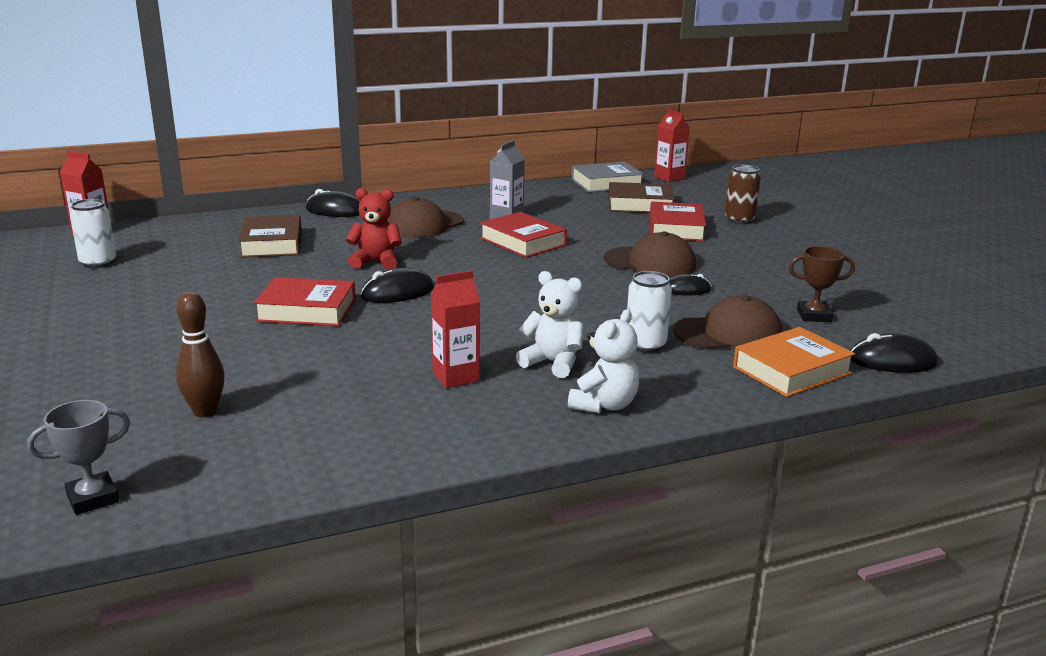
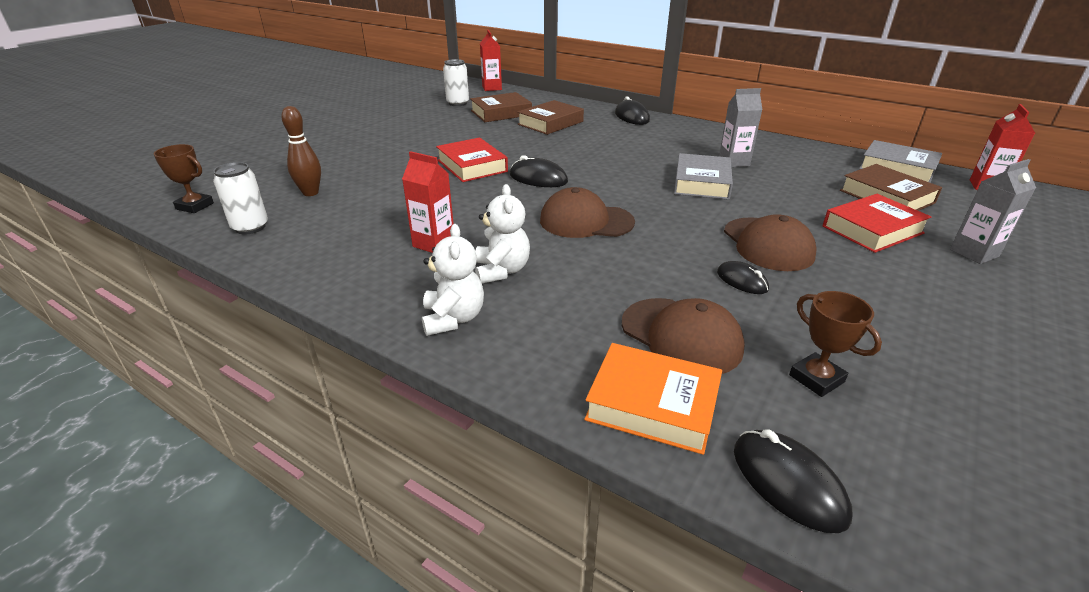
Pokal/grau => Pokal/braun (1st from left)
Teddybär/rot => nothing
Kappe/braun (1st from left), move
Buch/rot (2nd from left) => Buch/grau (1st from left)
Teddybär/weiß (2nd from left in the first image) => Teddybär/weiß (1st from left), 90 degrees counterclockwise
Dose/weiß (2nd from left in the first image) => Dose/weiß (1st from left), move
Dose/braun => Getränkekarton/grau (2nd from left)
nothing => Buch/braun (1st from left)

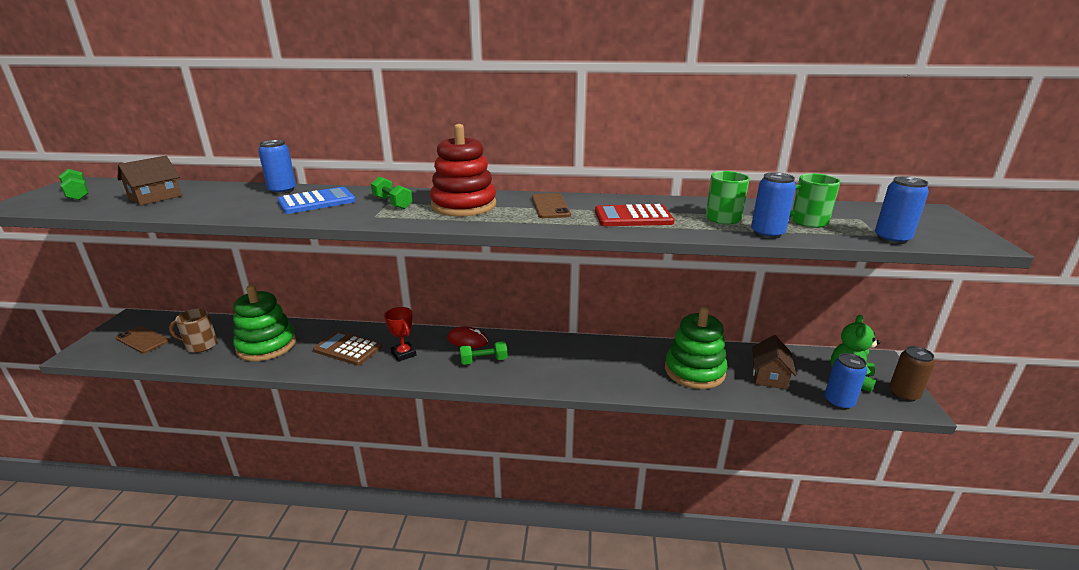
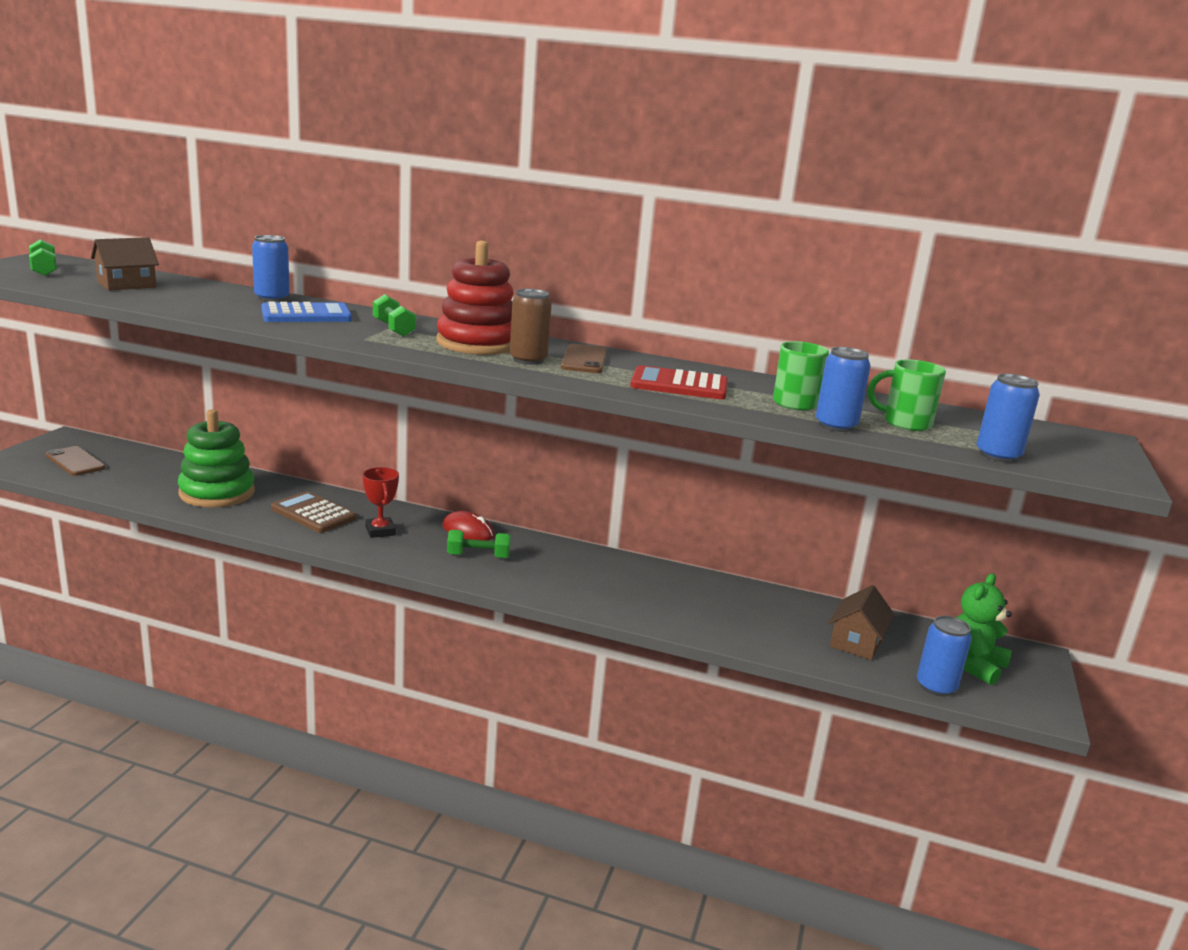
Tasse/braun => nothing
Stapelspielzeug/grün (2nd from left) => nothing
Dose/braun, move

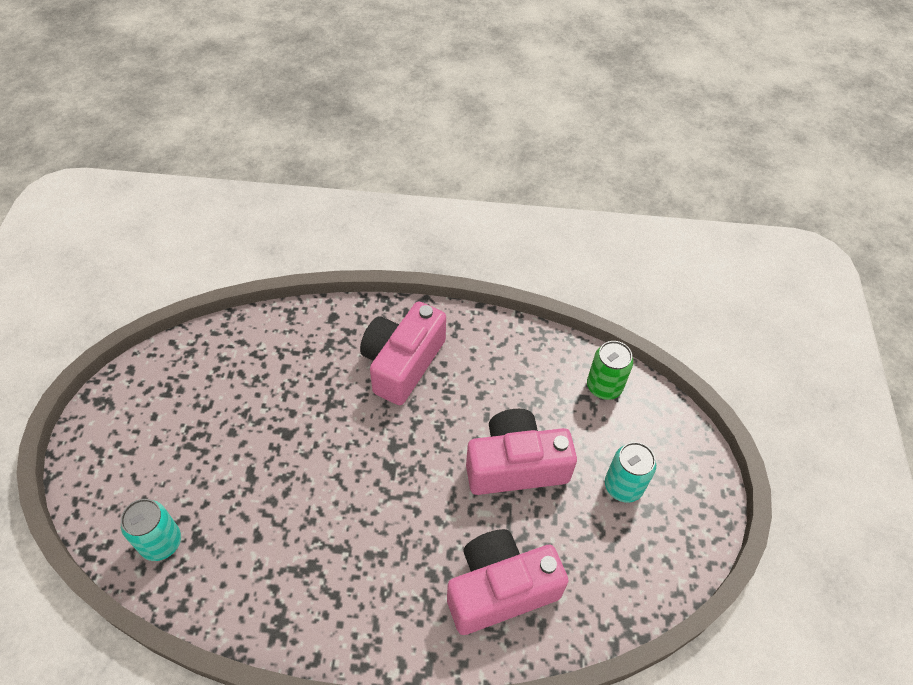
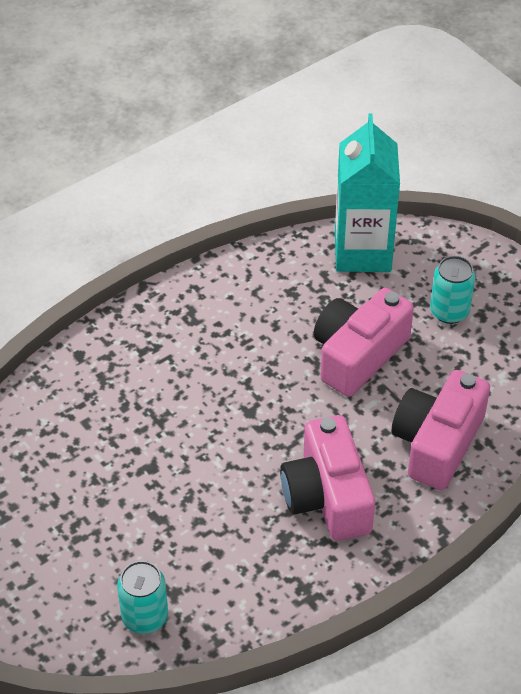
Kamera/rosa (1st from left), move
Dose/grün => Getränkekarton/türkis

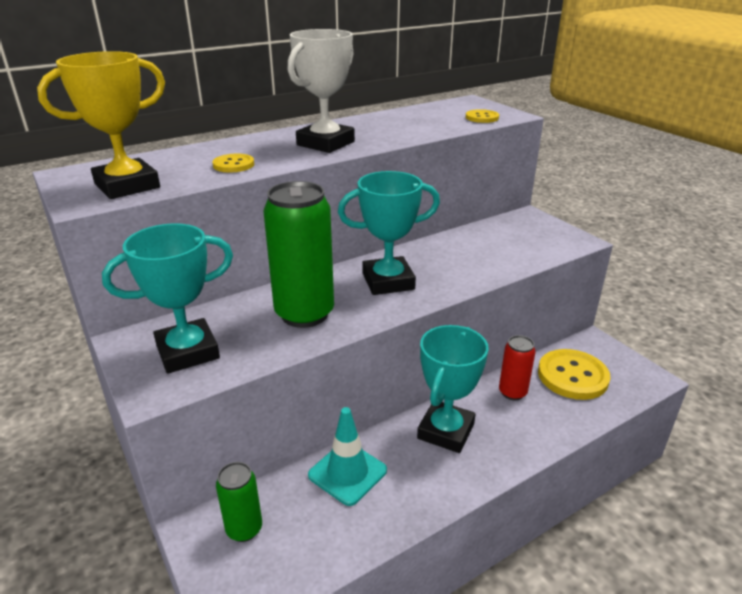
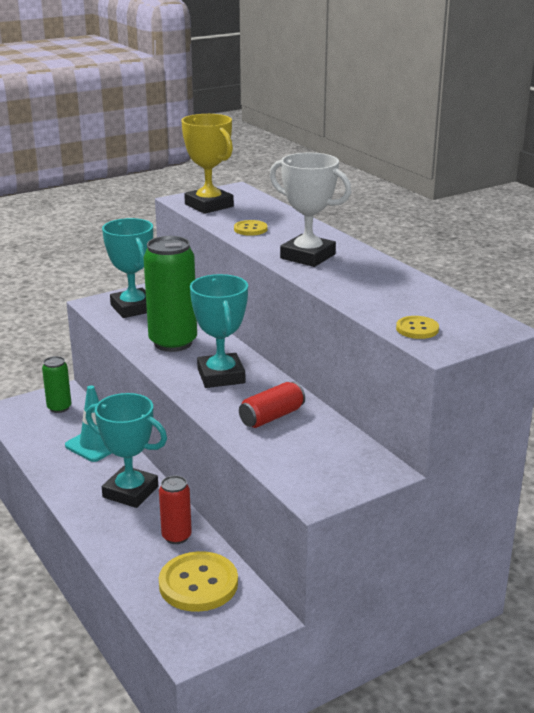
nothing => Dose/rot (2nd from left)

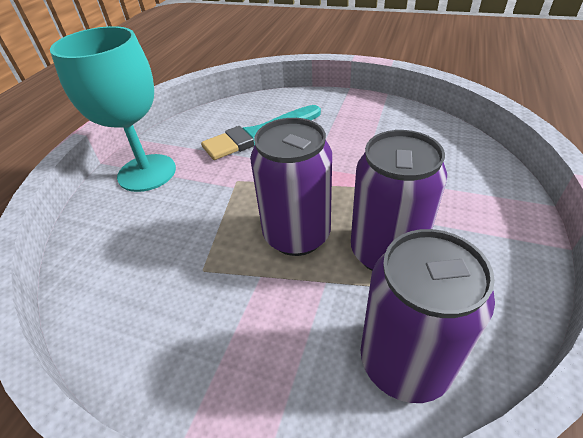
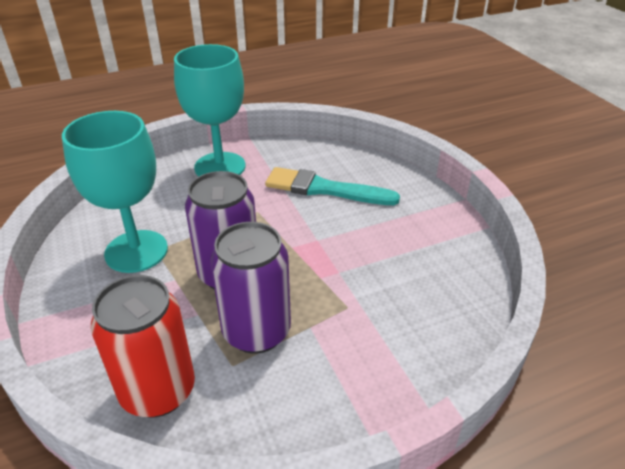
Dose/lila (3rd from left) => Dose/rot
nothing => Kelch/türkis (1st from left)

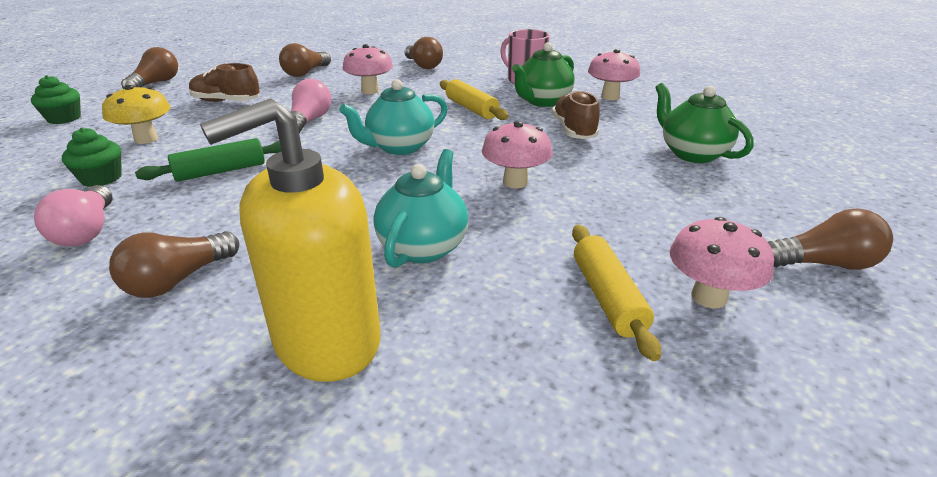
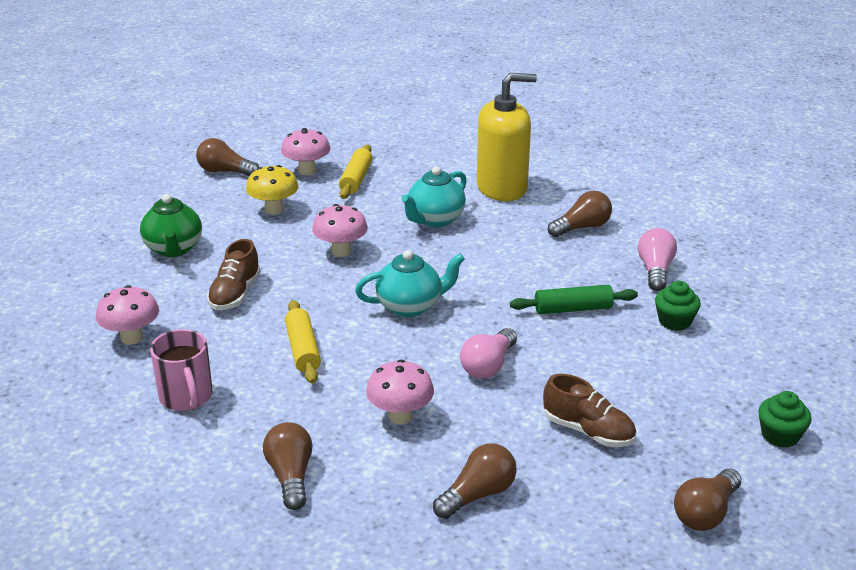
Pilz/gelb, move
Teekanne/grün (1st from left) => nothing

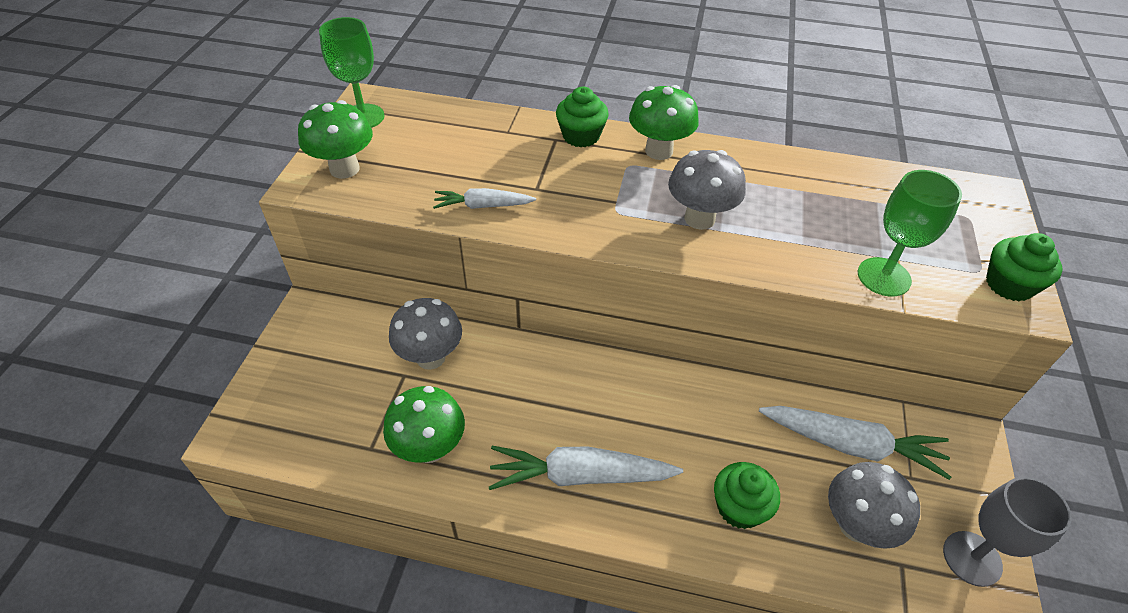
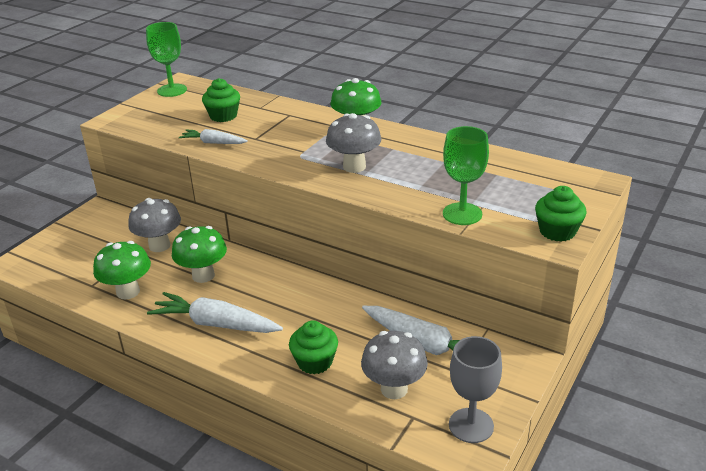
Pilz/grün (1st from left in the first image) => Pilz/grün (2nd from left), move
Muffin/grün (1st from left), move

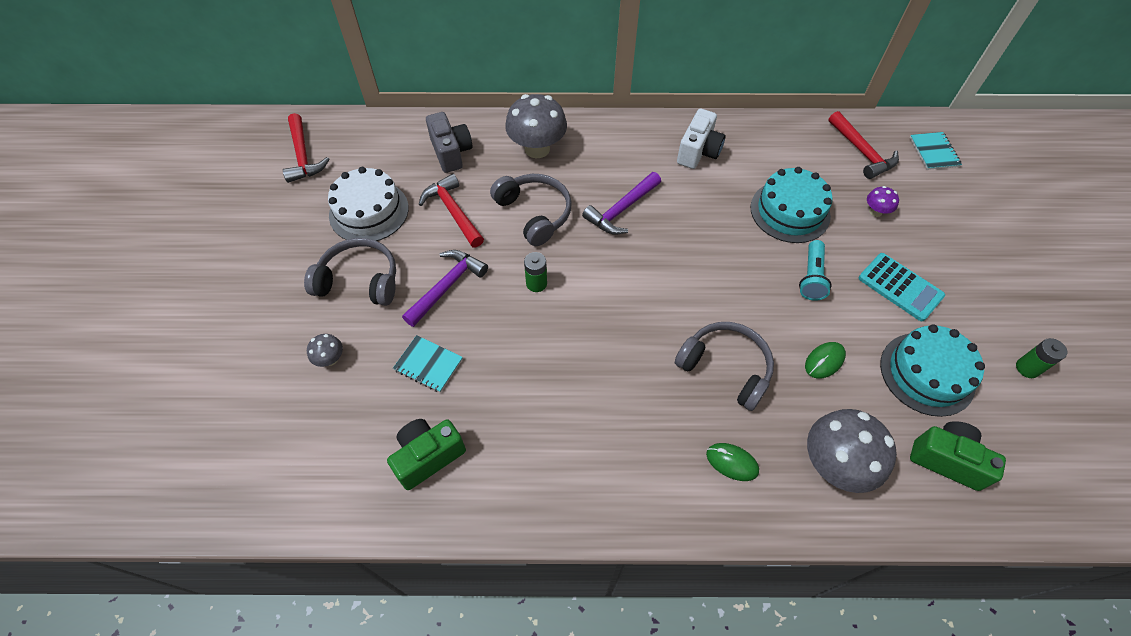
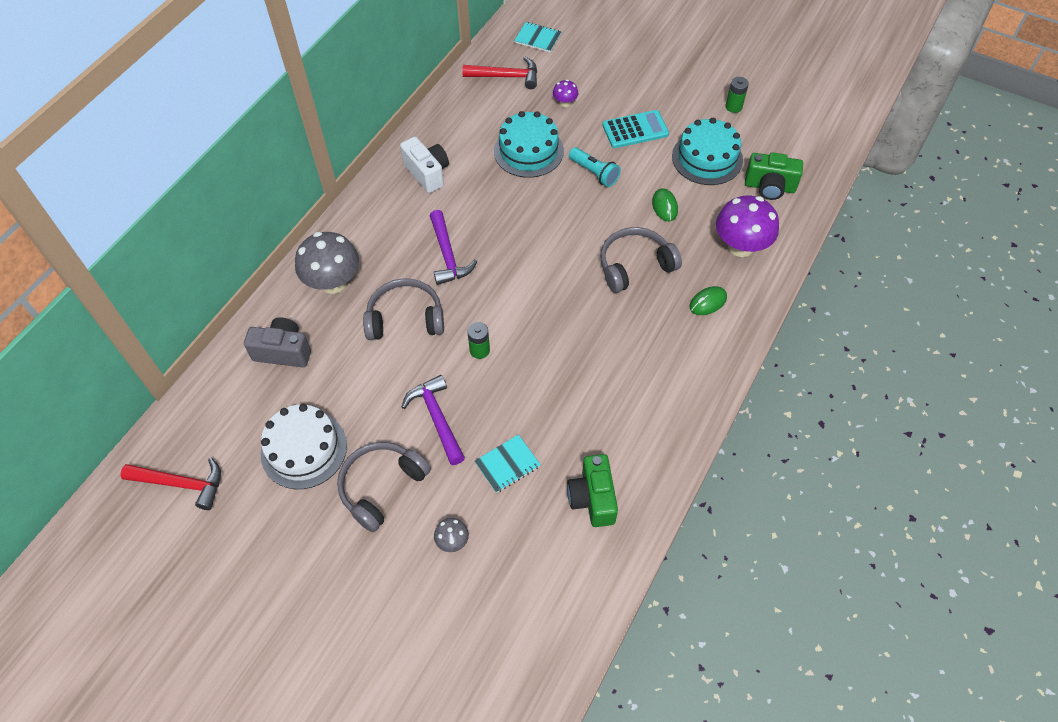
Hammer/rot (2nd from left) => nothing
Pilz/grau (3rd from left) => Pilz/lila (2nd from left)
Kamera/grün (2nd from left), 135 degrees counterclockwise

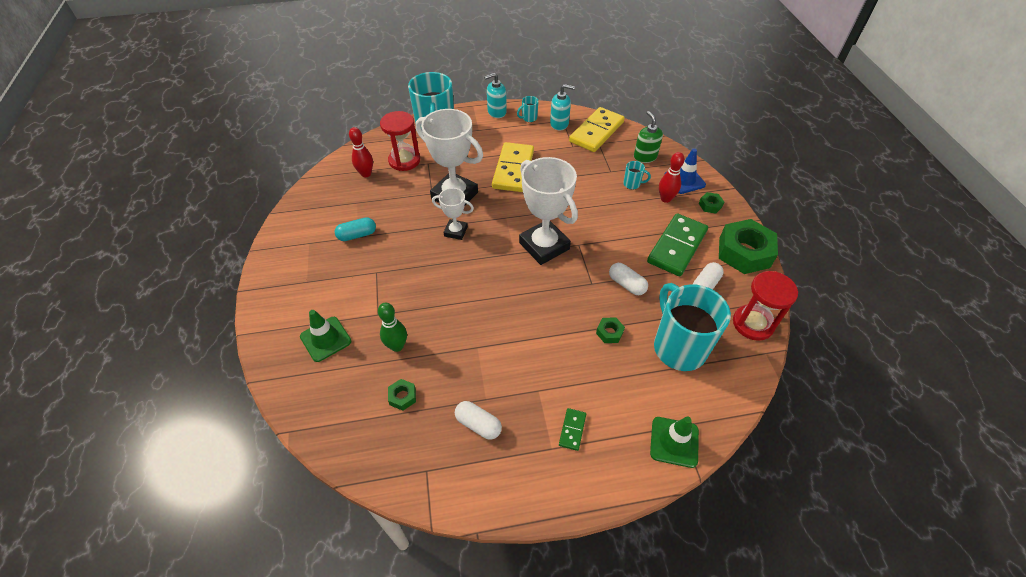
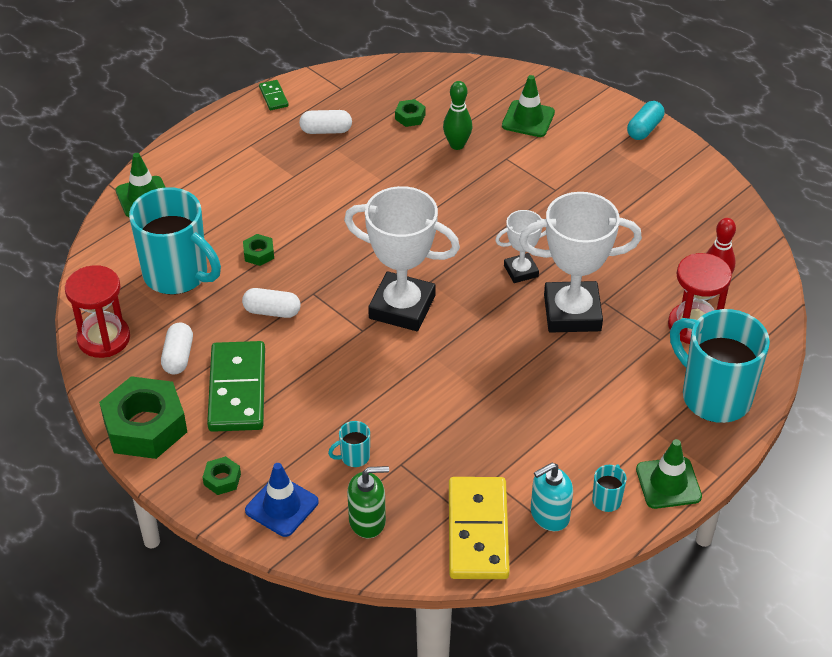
Kapsel/türkis, move
Seifenspender/türkis (1st from left) => Leitkegel/grün (3rd from left)
Dominostein/gelb (1st from left) => nothing
Dominostein/grün (1st from left in the first image) => Dominostein/grün (2nd from left), move
Seifenspender/grün, 45 degrees counterclockwise
Bowlingkegel/rot (2nd from left) => nothing

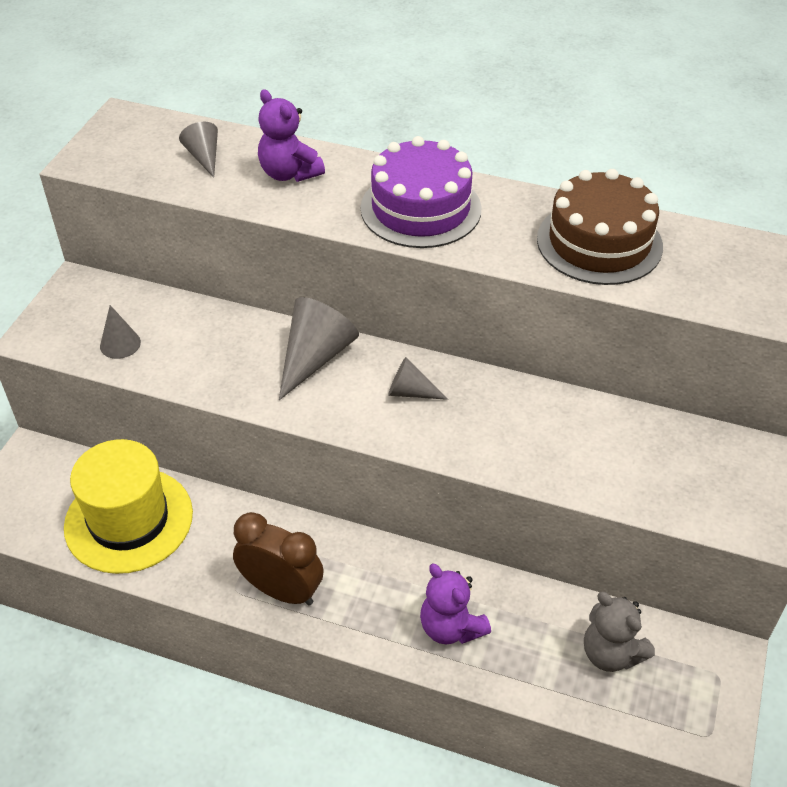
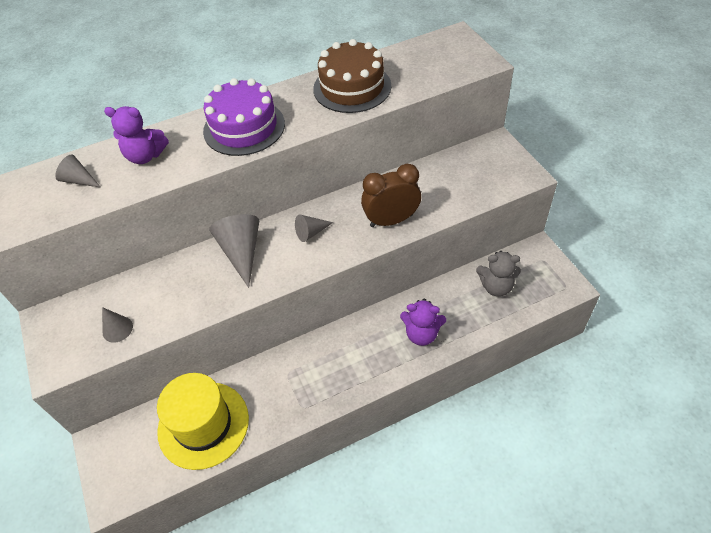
Wecker/braun, move

